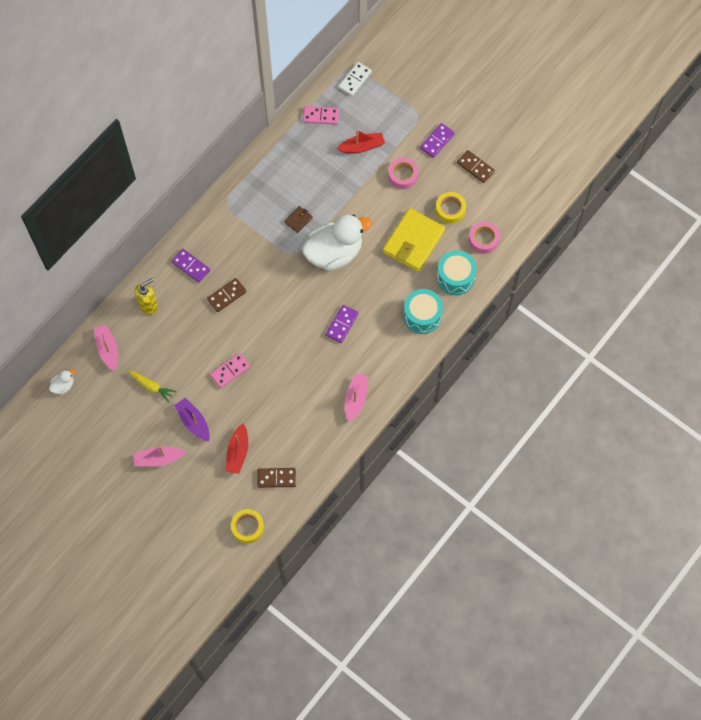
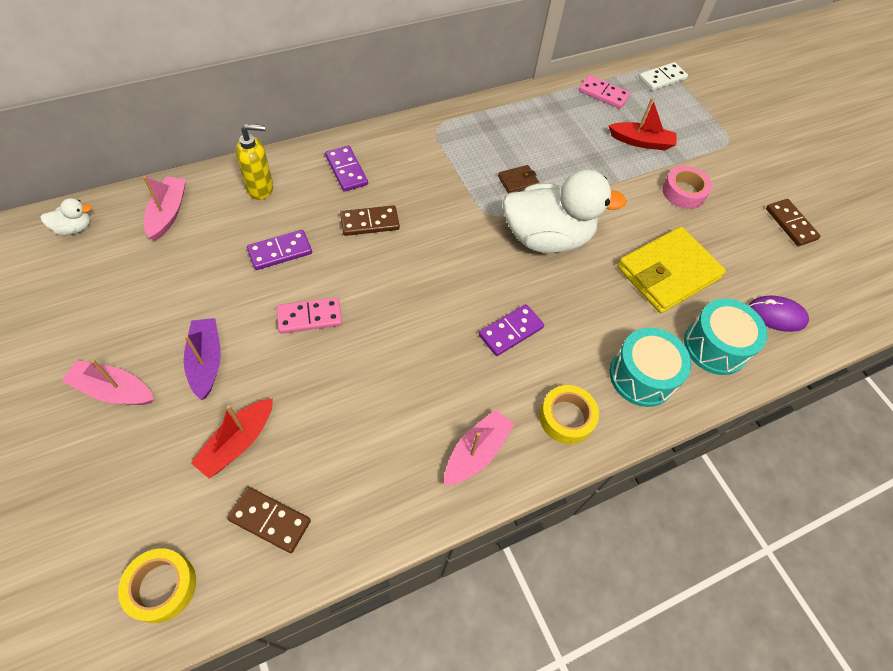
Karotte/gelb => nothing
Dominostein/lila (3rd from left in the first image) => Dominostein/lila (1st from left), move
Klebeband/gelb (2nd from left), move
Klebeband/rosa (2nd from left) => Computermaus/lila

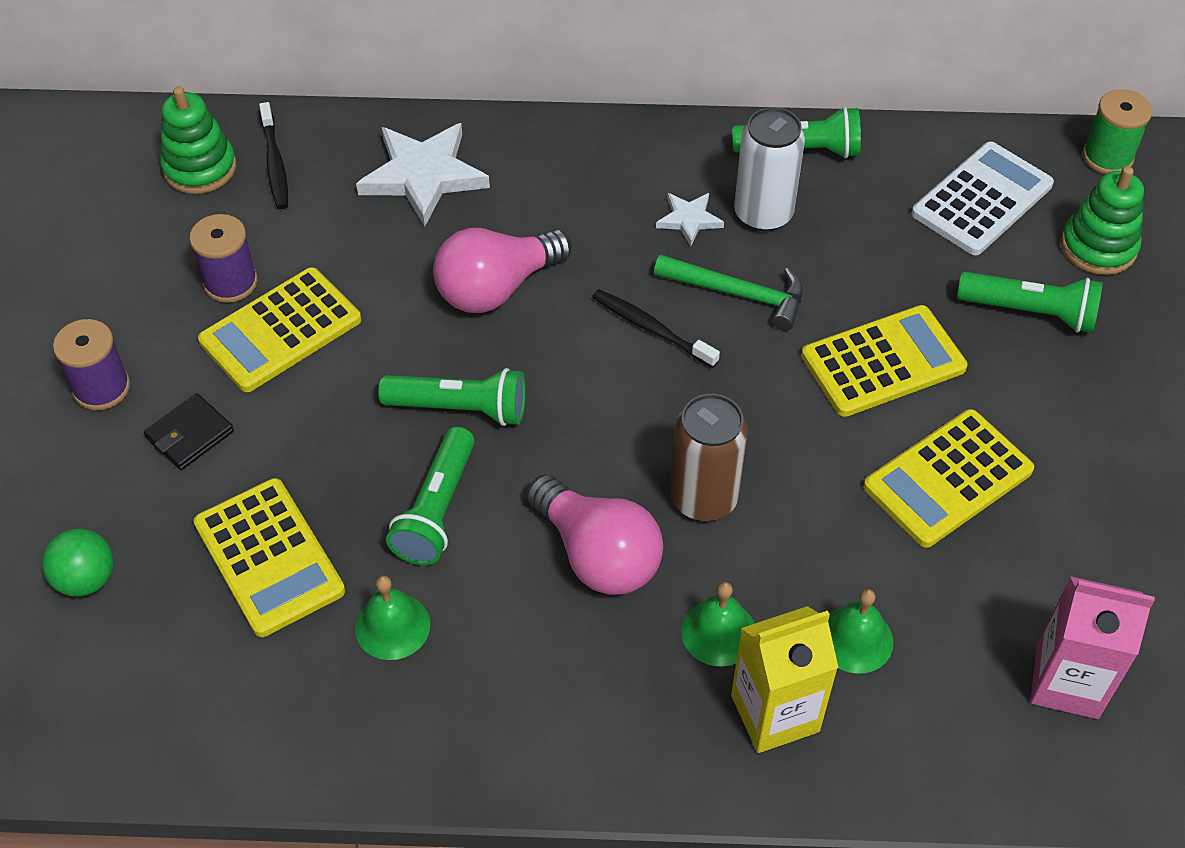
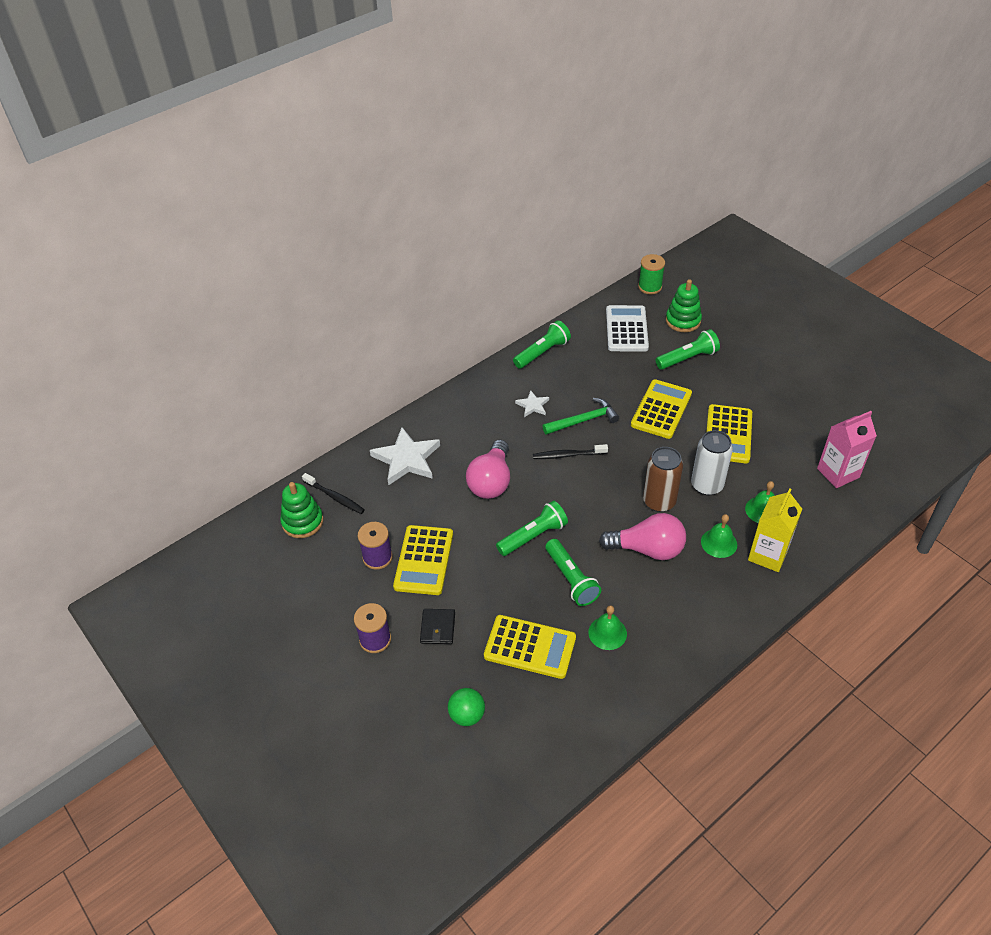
Dose/weiß, move

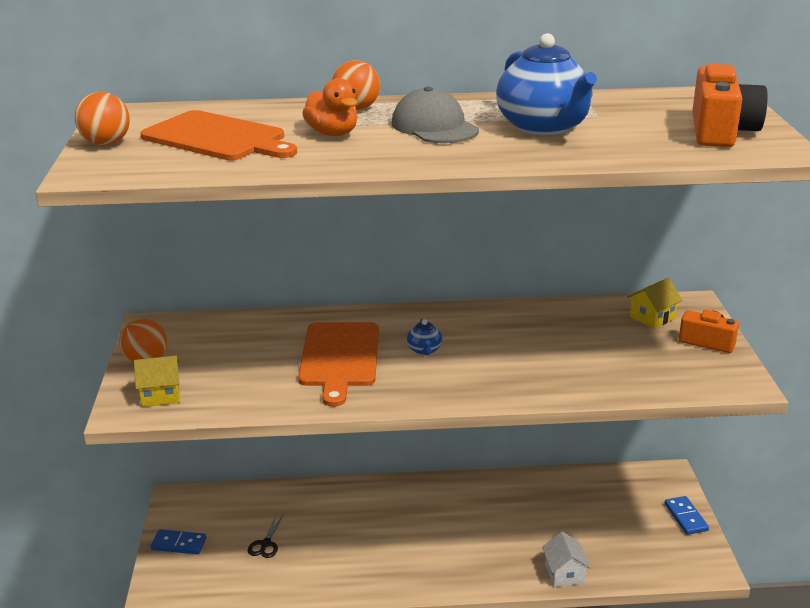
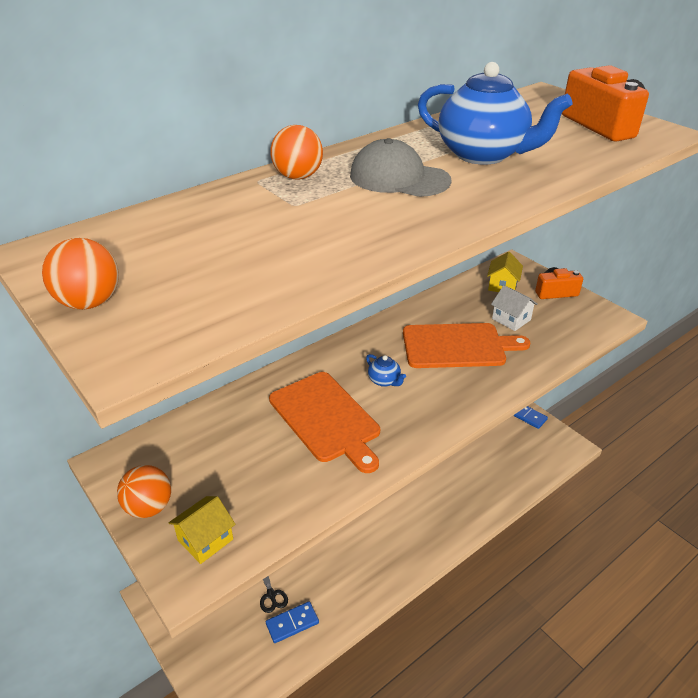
Schneidebrett/orange (1st from left in the first image) => Schneidebrett/orange (2nd from left), move
Dominostein/blau (1st from left), move
Ente/orange => nothing
Haus/weiß, move

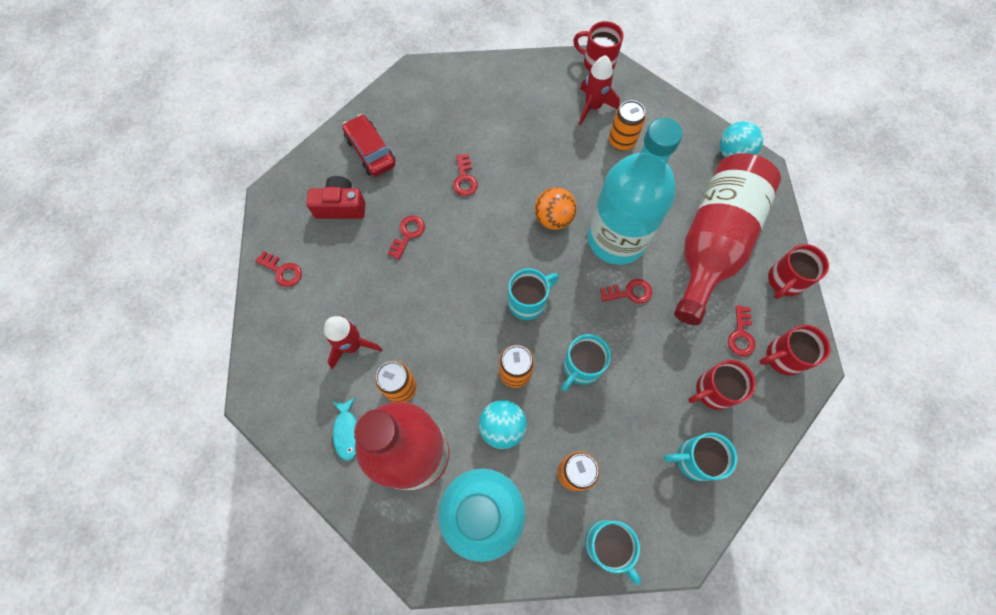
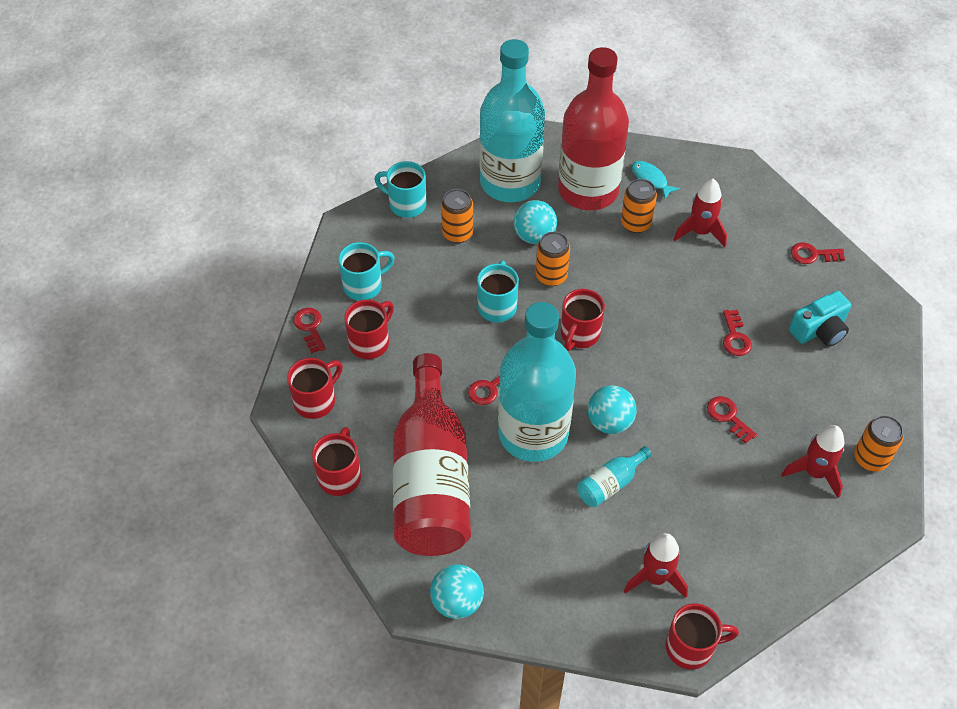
Kamera/rot => Kamera/türkis
Auto/rot => nothing
Tasse/türkis (1st from left) => Tasse/rot (4th from left)
Ball/orange => Ball/türkis (3rd from left)
Dose/orange (4th from left), move
Schlüssel/rot (5th from left in the first image) => Schlüssel/rot (1st from left), move
nothing => Flasche/türkis (3rd from left)
nothing => Rakete/rot (3rd from left)

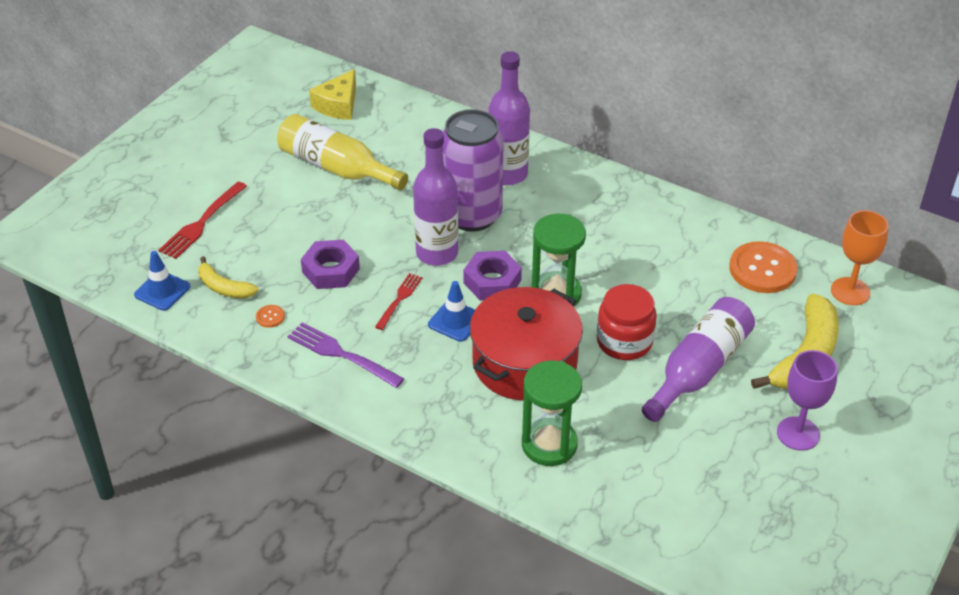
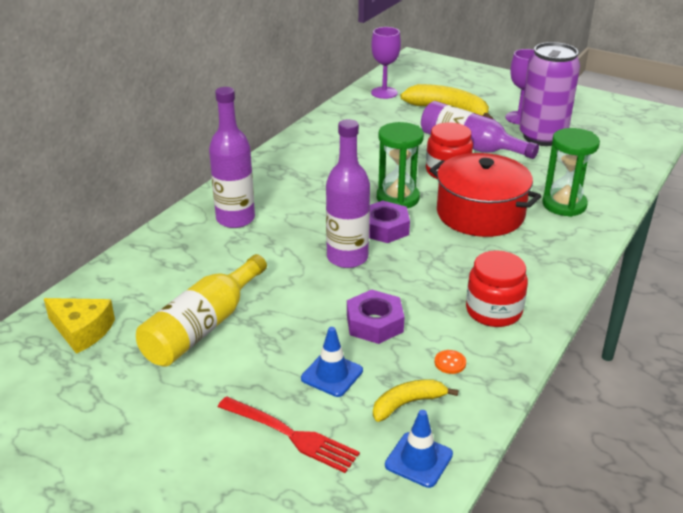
Banane/gelb (1st from left), 150 degrees counterclockwise
Gabel/lila => Einmachglas/rot (2nd from left)
Gabel/rot (2nd from left) => nothing
Leitkegel/blau (2nd from left in the first image) => Leitkegel/blau (1st from left), move
Dose/lila, move
Knopf/orange (2nd from left) => nothing
Kelch/orange => Kelch/lila (1st from left)

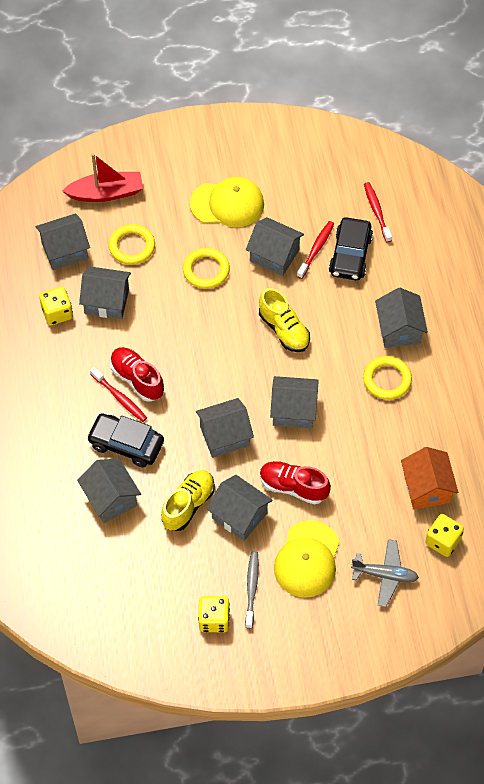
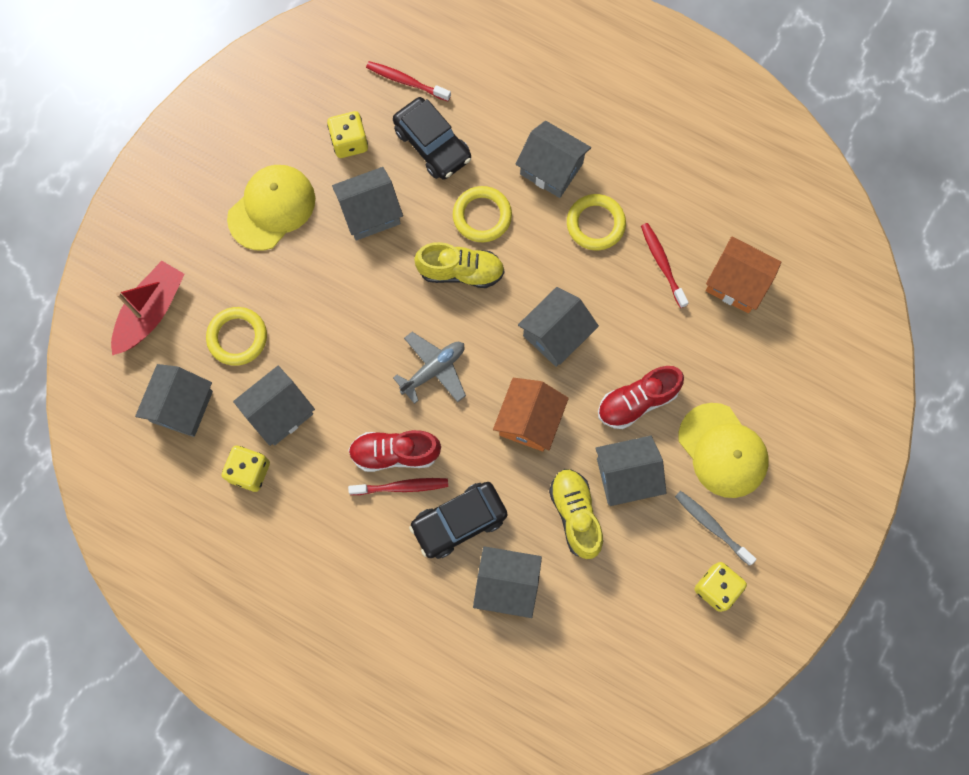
Ring/gelb (2nd from left), move
Haus/grau (4th from left) => Haus/orange (1st from left)
Zahnbürste/rot (2nd from left in the first image) => Zahnbürste/rot (3rd from left), move
Flugzeug/grau, move
Spielwürfel/gelb (3rd from left in the first image) => Spielwürfel/gelb (2nd from left), move

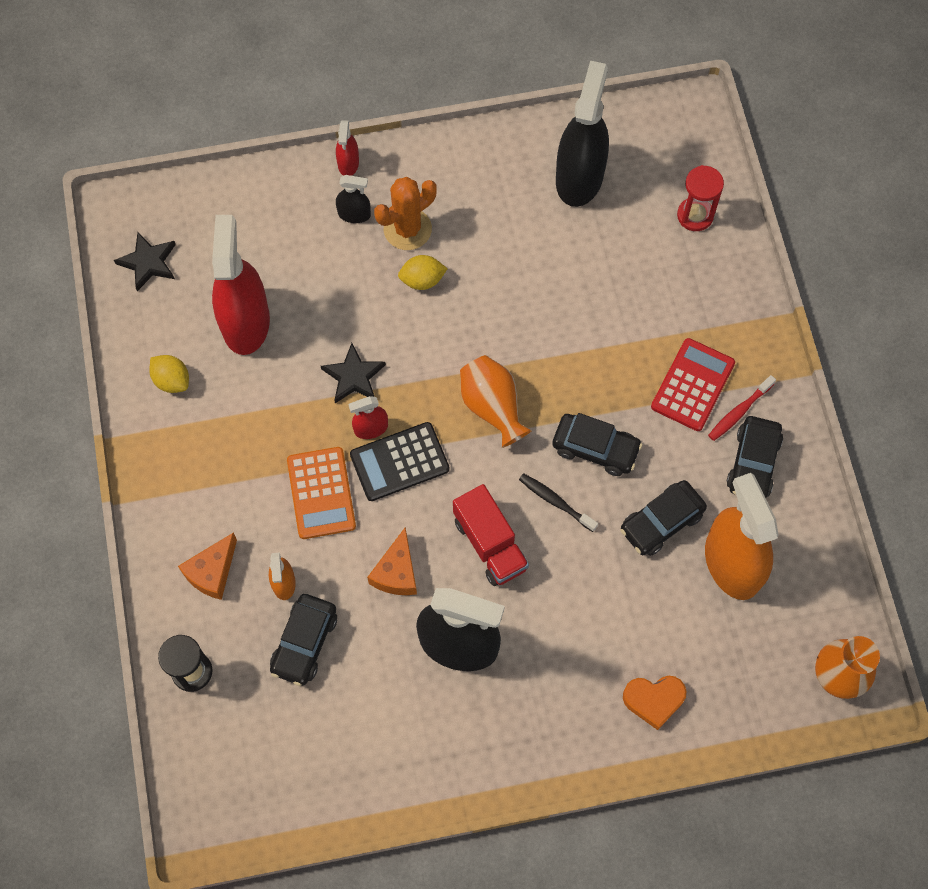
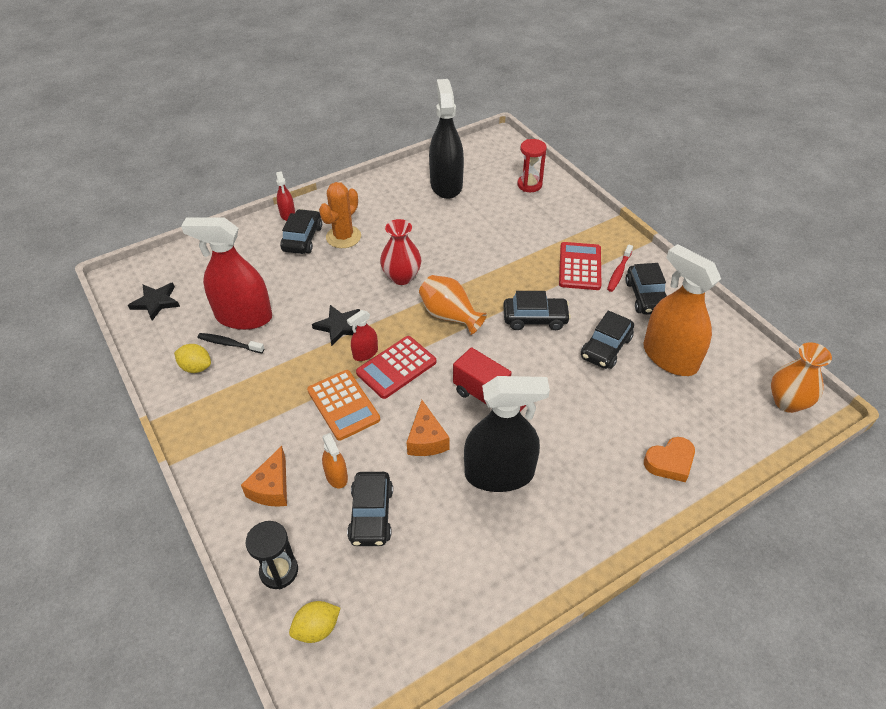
Sprühflasche/rot (1st from left), 60 degrees counterclockwise
Sprühflasche/schwarz (1st from left) => Auto/schwarz (1st from left)
Taschenrechner/schwarz => Taschenrechner/rot (1st from left)
Zitrone/gelb (2nd from left), move
Zahnbürste/schwarz, move
nothing => Vase/rot

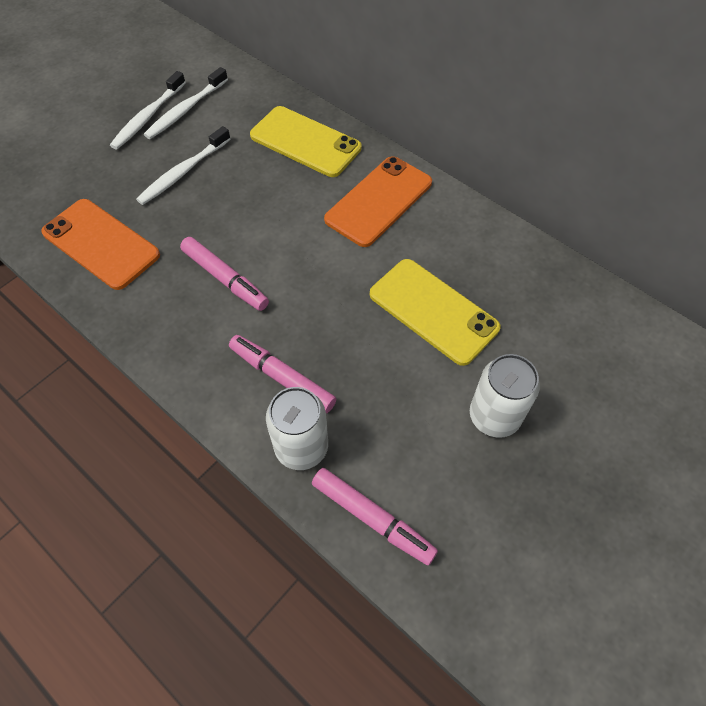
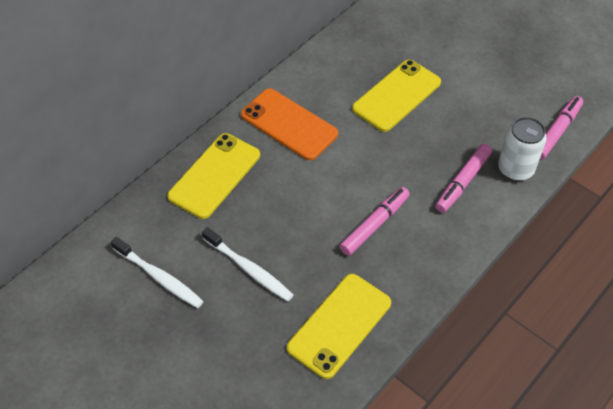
Handy/orange (1st from left) => Handy/gelb (2nd from left)
Zahnbürste/weiß (1st from left) => nothing
Dose/weiß (2nd from left) => nothing

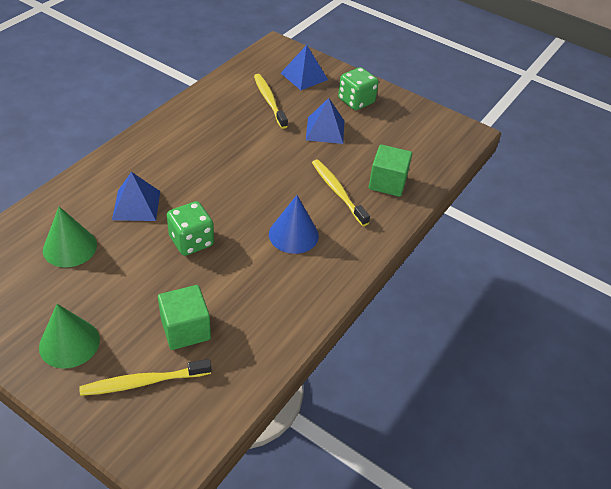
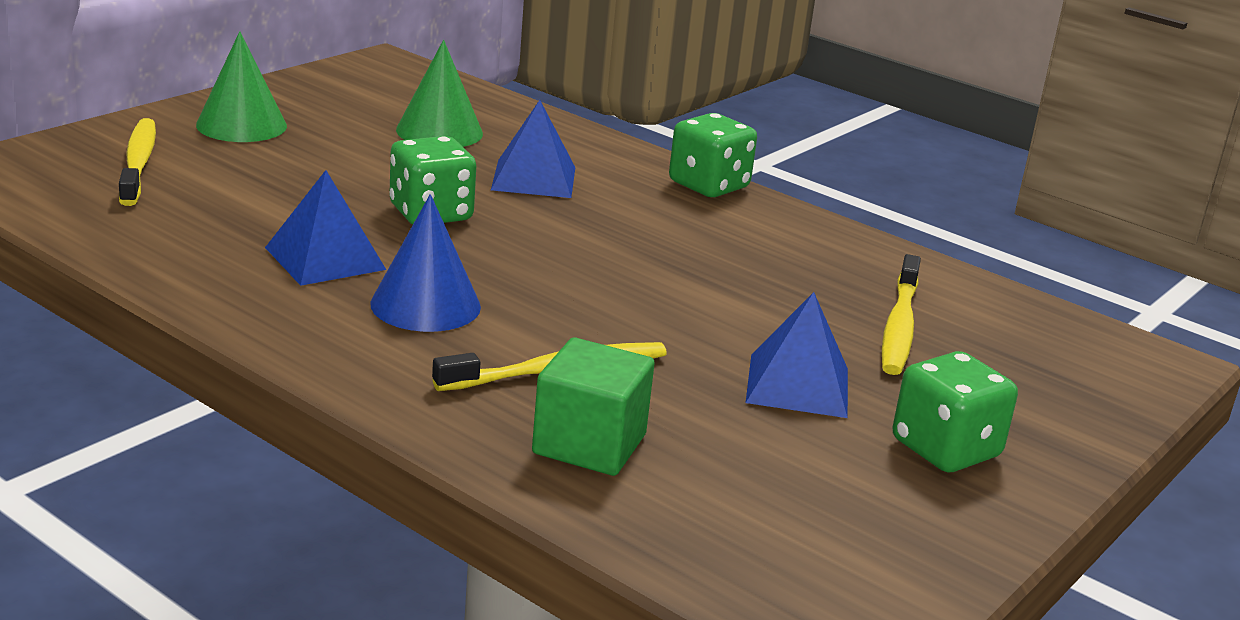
Kubus/grün (1st from left) => nothing
Zahnbürste/gelb (2nd from left in the first image) => Zahnbürste/gelb (3rd from left), 120 degrees clockwise
Pyramide/blau (2nd from left in the first image) => Pyramide/blau (1st from left), move
nothing => Spielwürfel/grün (2nd from left)

